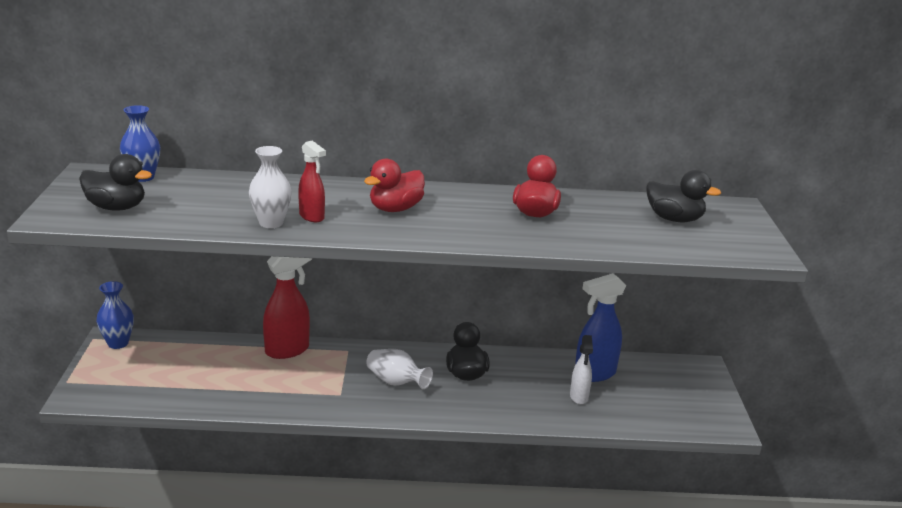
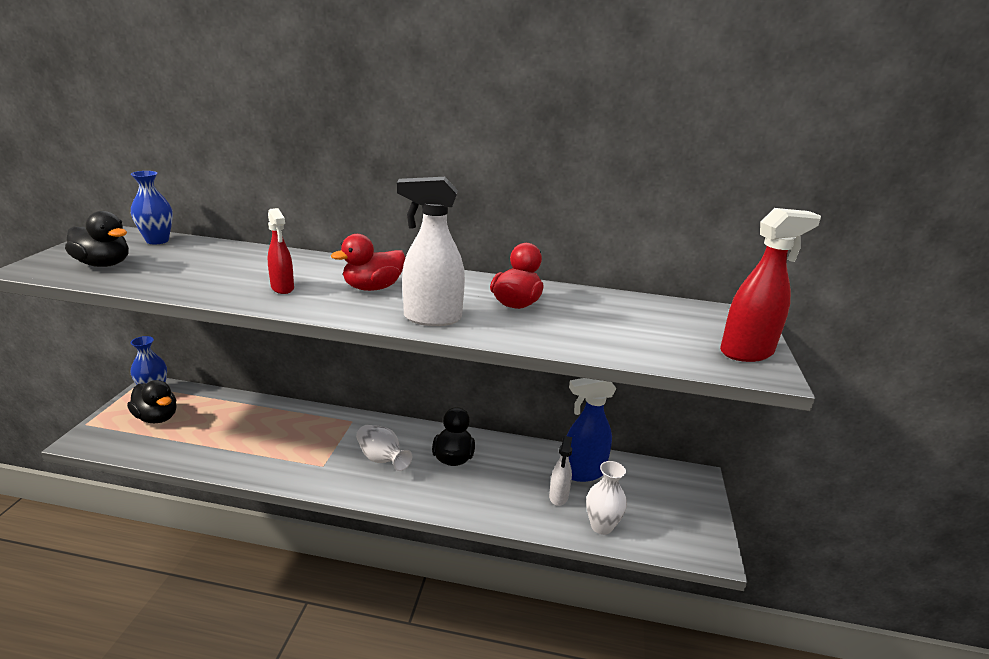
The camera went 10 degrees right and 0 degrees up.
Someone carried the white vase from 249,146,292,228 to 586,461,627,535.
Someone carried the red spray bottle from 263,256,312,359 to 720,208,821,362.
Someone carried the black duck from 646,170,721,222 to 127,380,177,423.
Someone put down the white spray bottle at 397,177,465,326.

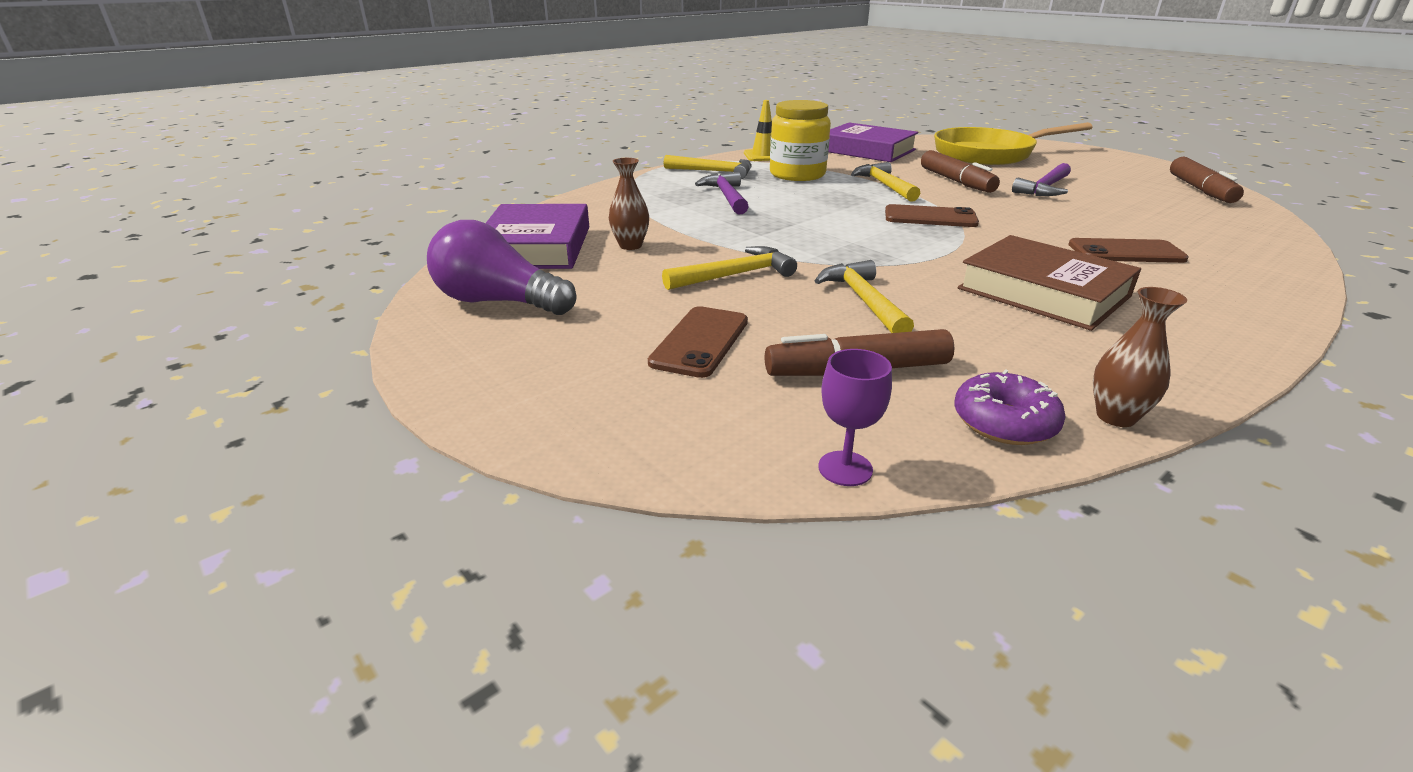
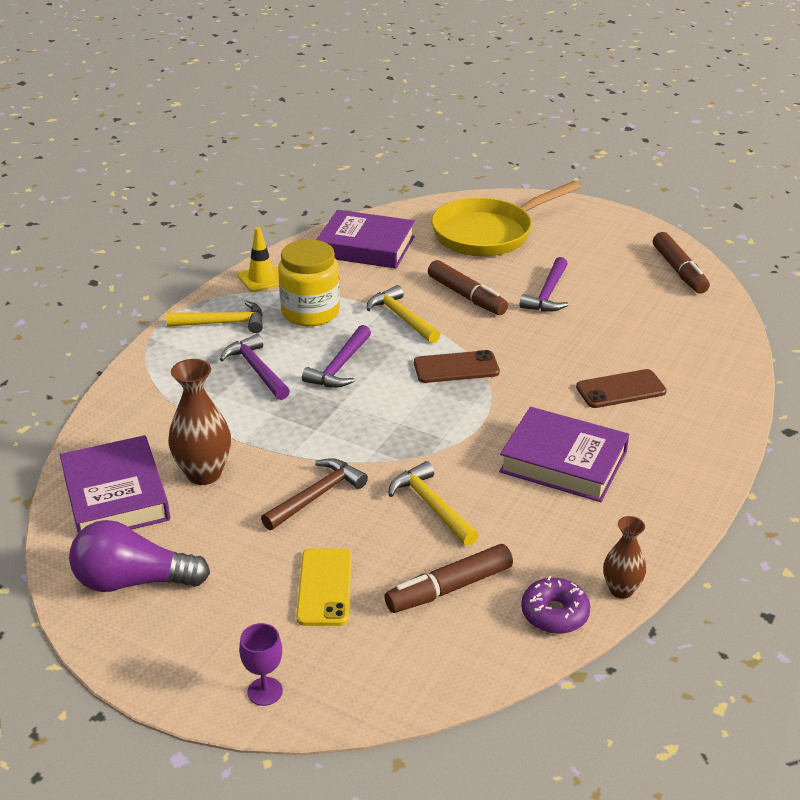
The camera went 20 degrees left and 5 degrees up.
Someone scaled the brown vase at 609,158,649,250 by 1.62.
Someone repainted the brown phone at 648,306,748,378, which became the yellow phone at 296,548,352,626.
Someone repainted the yellow hammer at 662,246,797,290, which became the brown hammer at 261,458,368,530.
Someone carried the purple goblet from 818,349,892,486 to 239,623,283,706.
Someone repainted the brown book at 957,235,1141,331, which became the purple book at 499,407,629,502.
Someone put down the purple hammer at 302,325,371,388.

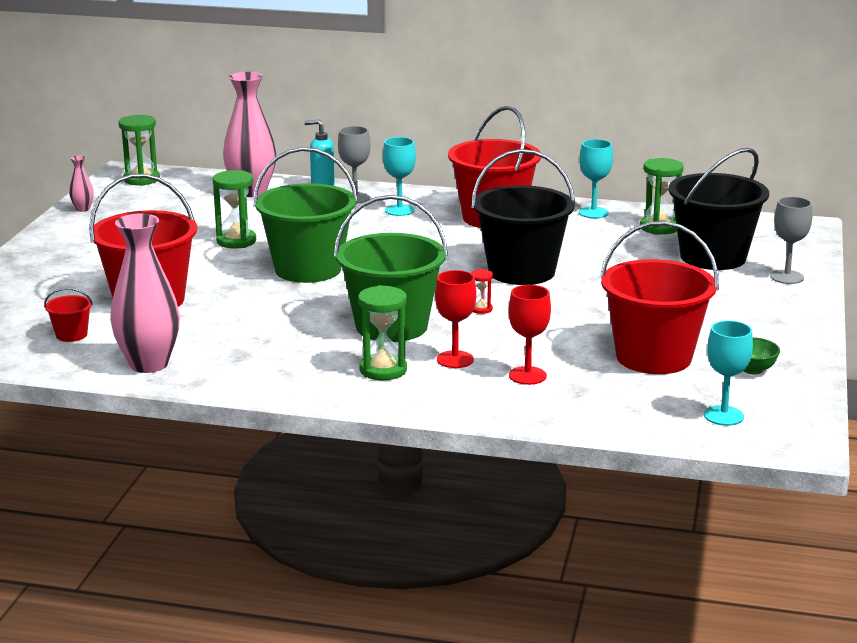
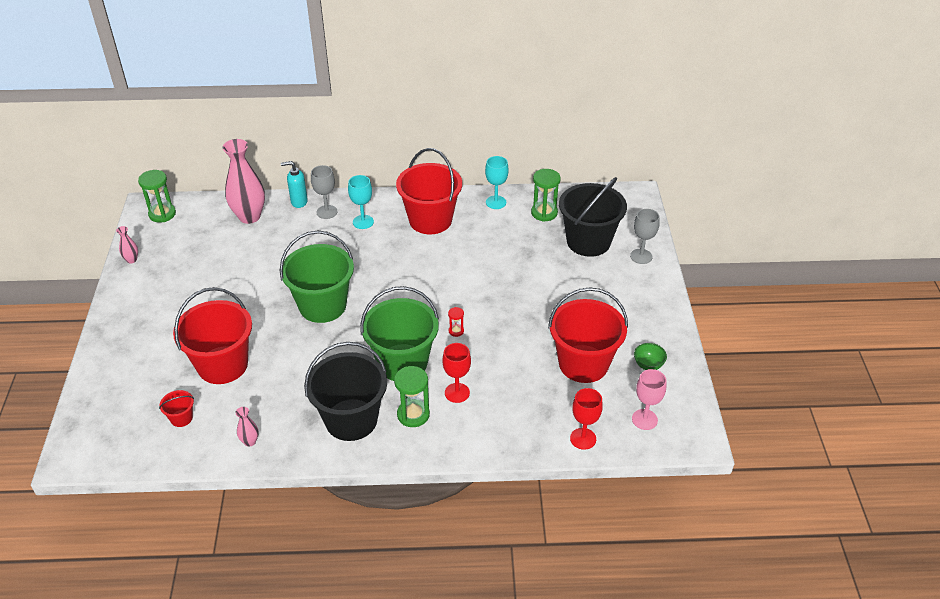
The camera went 15 degrees left and 20 degrees up.
Someone scaled the pink vase at 110,214,180,373 by 0.44.
Someone took away the green hourglass at 213,170,256,249.
Someone carried the black bucket from 471,149,575,285 to 304,342,387,441.
Someone carried the red goblet from 509,285,551,385 to 570,388,603,450.
Someone repainted the turquoise goblet at 704,321,753,426, which became the pink goblet at 632,369,666,430.

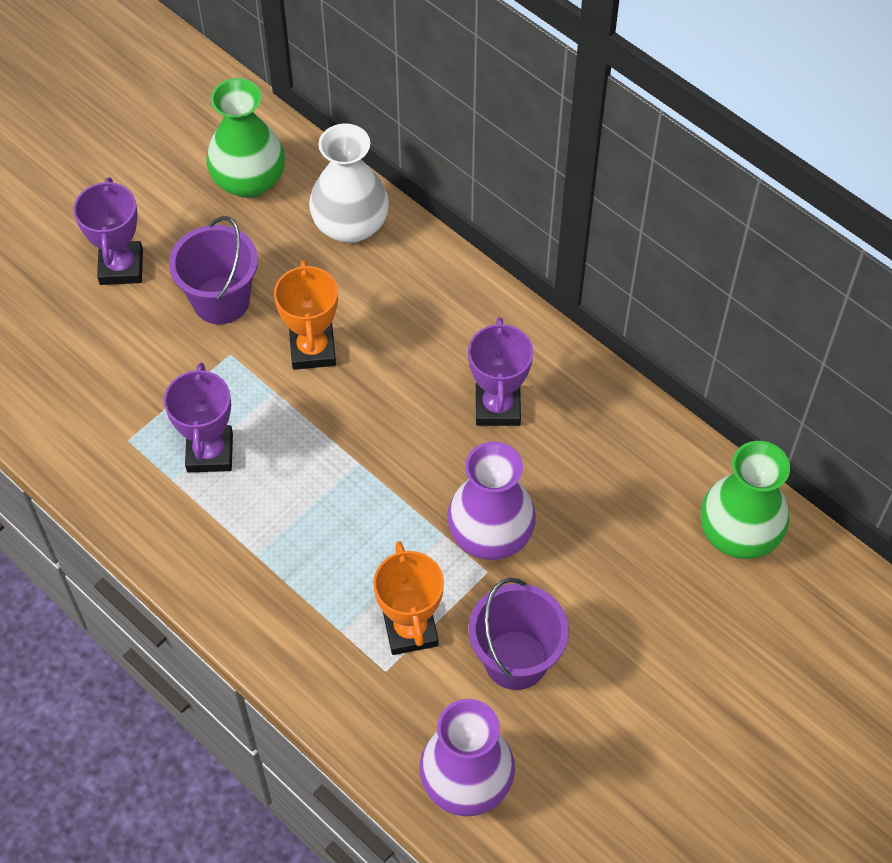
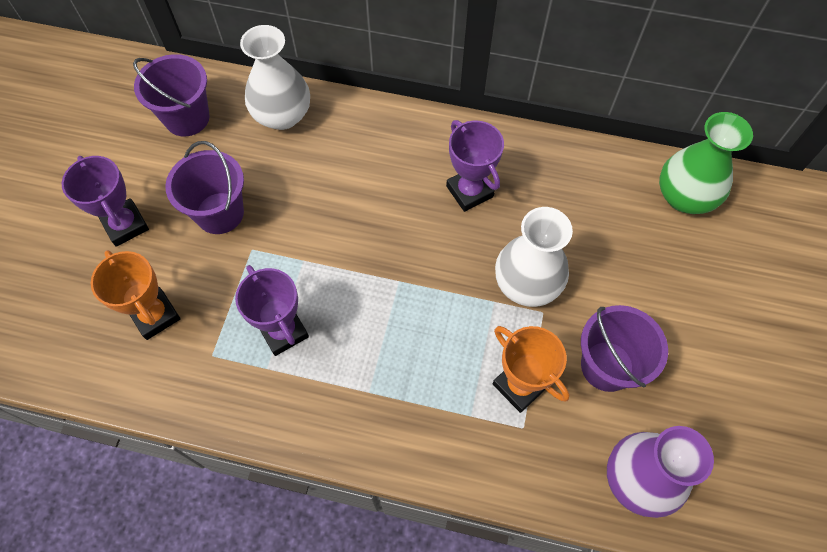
The camera went 30 degrees left and 5 degrees up.
Someone swapped the green vase at 206,78,285,198 for the purple bucket at 133,54,210,136.
Someone carried the orange trophy from 274,260,338,370 to 91,250,181,340.
Someone repainted the purple vase at 447,441,536,560, which became the white vase at 495,207,573,307.

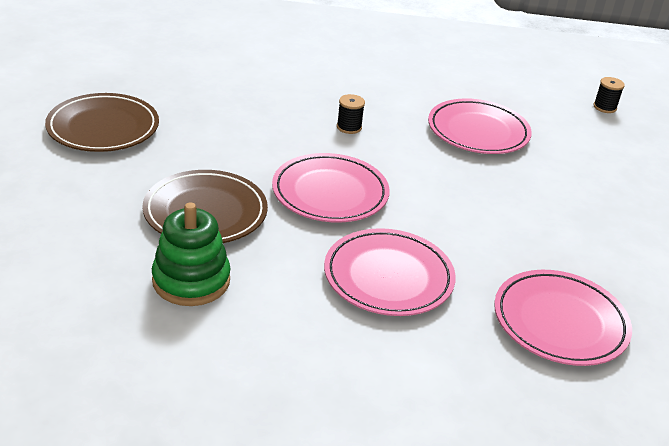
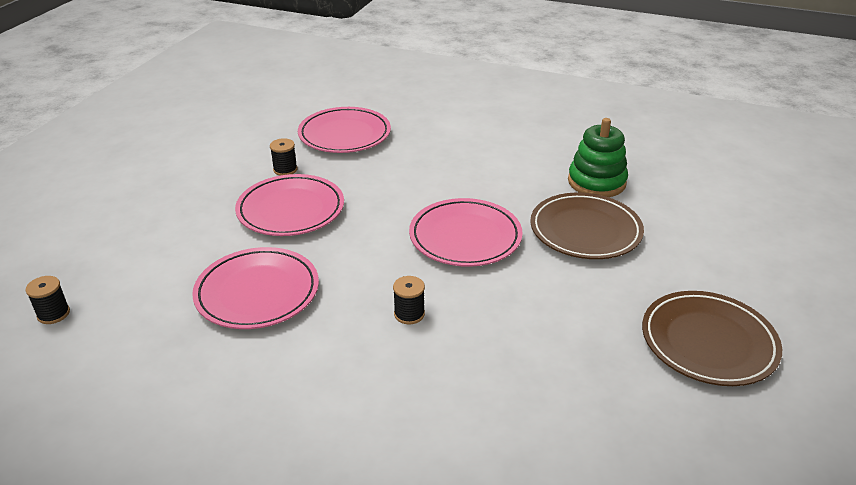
The camera went 160 degrees left and 0 degrees up.
Someone carried the pink plate from 324,228,456,316 to 235,174,344,236.
Someone put down the black spool at 270,138,297,176.

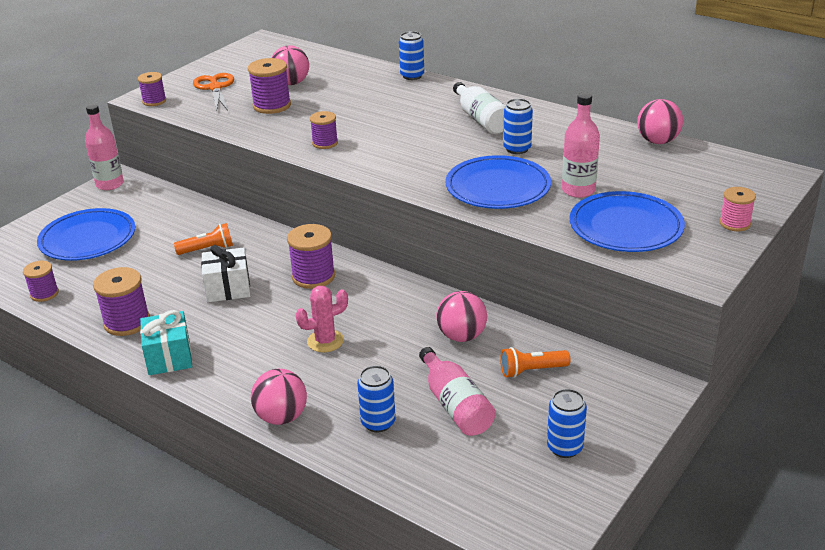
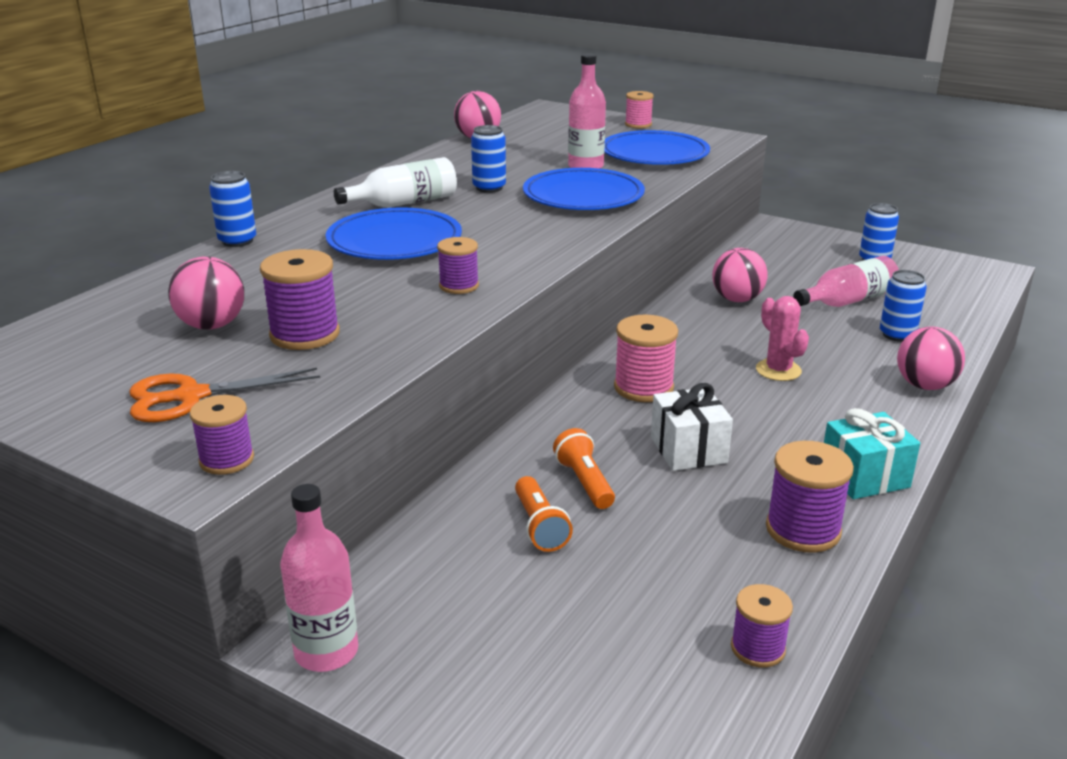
The camera went 95 degrees left and 5 degrees down.
Someone carried the blue plate from 37,208,135,261 to 325,207,462,260.
Someone repainted the purple spool at 287,224,335,289, which became the pink spool at 614,315,678,402.
Someone carried the orange flashlight from 500,347,570,378 to 515,476,573,552.

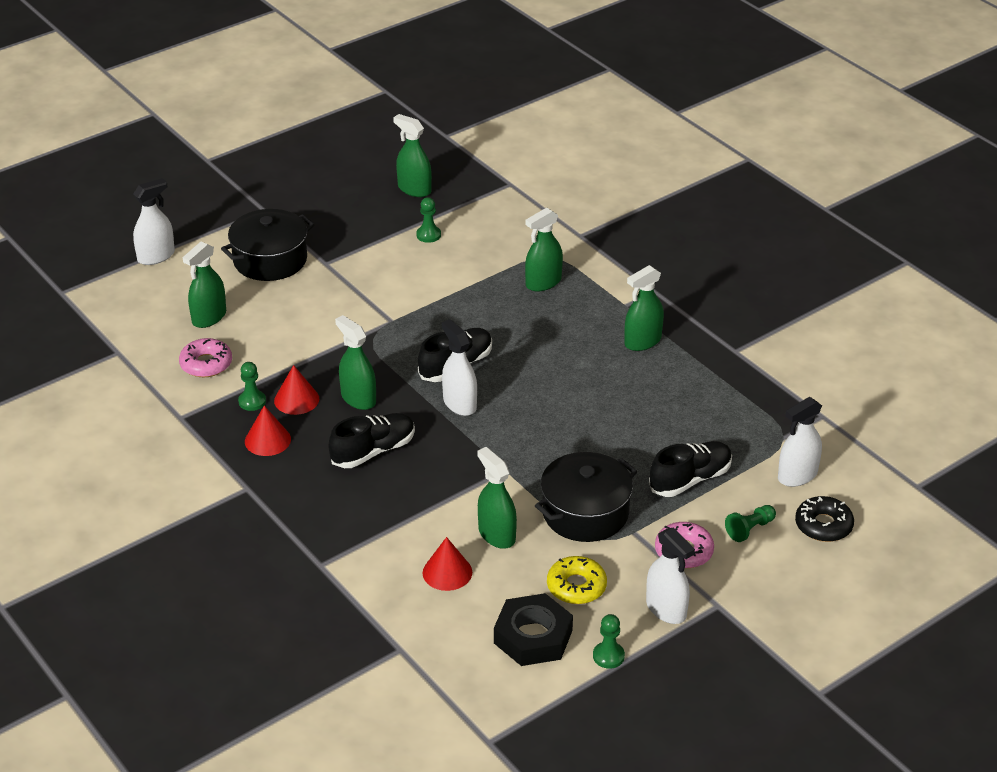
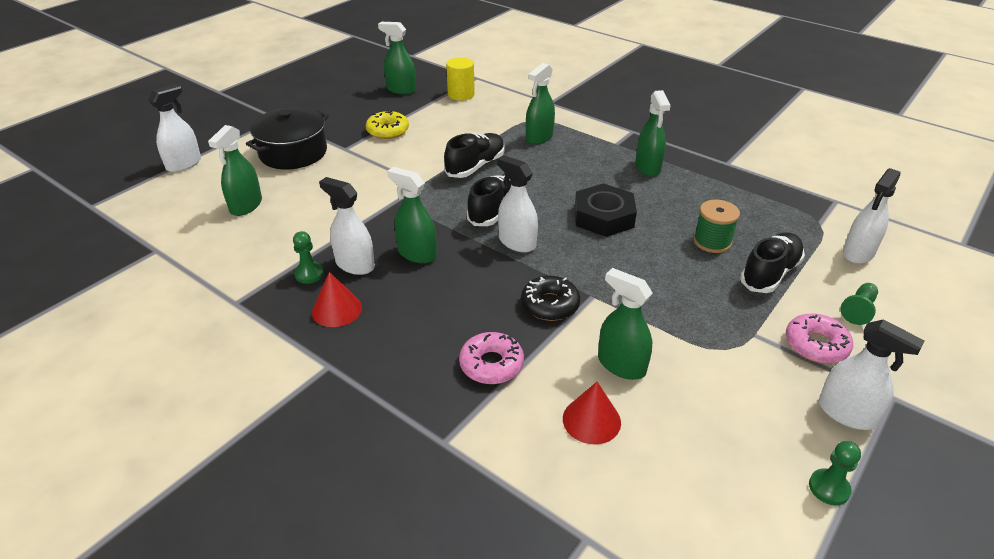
The camera went 15 degrees left and 0 degrees up.
Someone carried the pink donut from 179,338,232,377 to 459,332,524,384.
Someone swapped the red cone at 274,365,319,415 for the white spray bottle at 319,177,375,275.
Someone carried the black shoe from 329,413,415,468 to 444,133,505,178.
Someone took away the green pawn at 416,197,441,243.
Someone carried the black nut from 494,593,573,666 to 575,183,637,237.
Someone took away the black pot at 535,452,638,542.
Someone carried the yellow donut from 547,556,607,604 to 366,111,409,139.
Someone rotated the green spray bottle at 624,265,664,351 by 45 degrees counterclockwise.
Someone carried the black donut from 795,496,854,542 to 521,276,580,321.
Someone put down the yellow cylinder at 446,57,475,101.
Someone put down the green spool at 693,200,740,253.

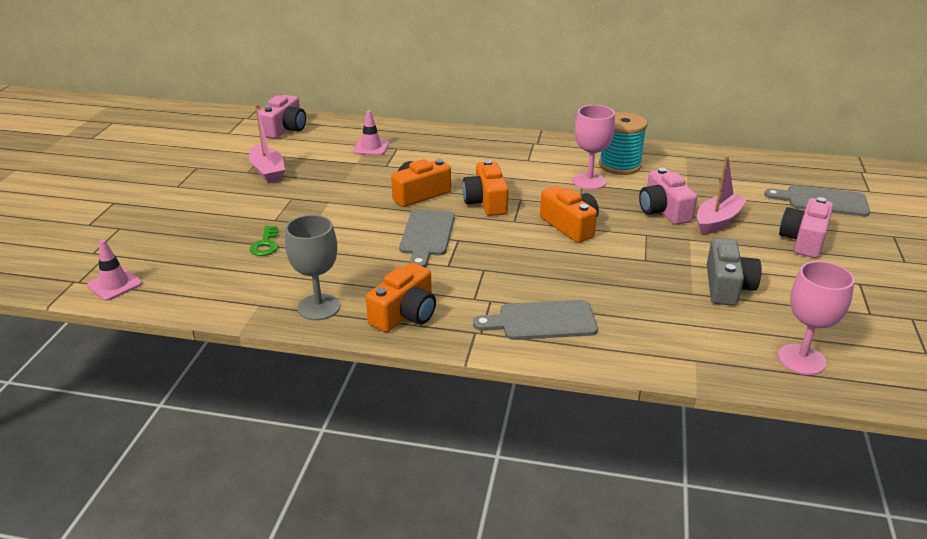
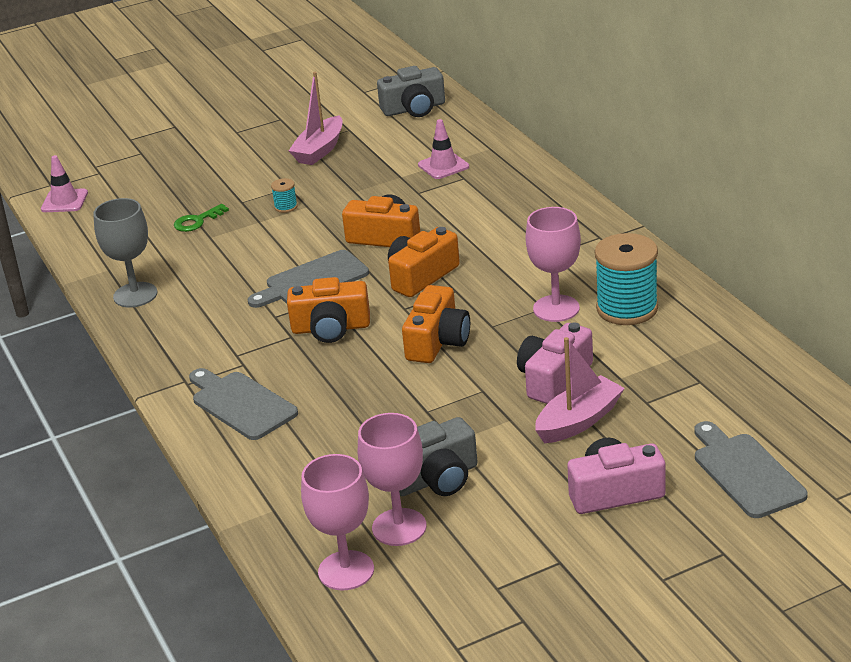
The camera went 55 degrees right and 0 degrees up.
Someone repainted the pink camera at 259,95,306,139, which became the grey camera at 377,66,445,117.
Someone carried the orange camera from 366,263,436,332 to 287,277,370,343.
Someone rotated the pink boat at 697,155,747,235 by 45 degrees counterclockwise.
Someone put down the turquoise spool at 271,178,298,213.
Someone put down the pink goblet at 358,413,427,546.

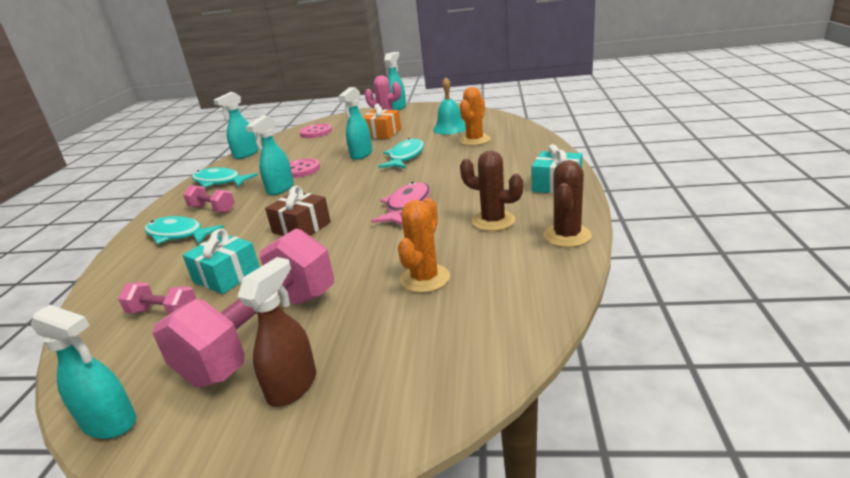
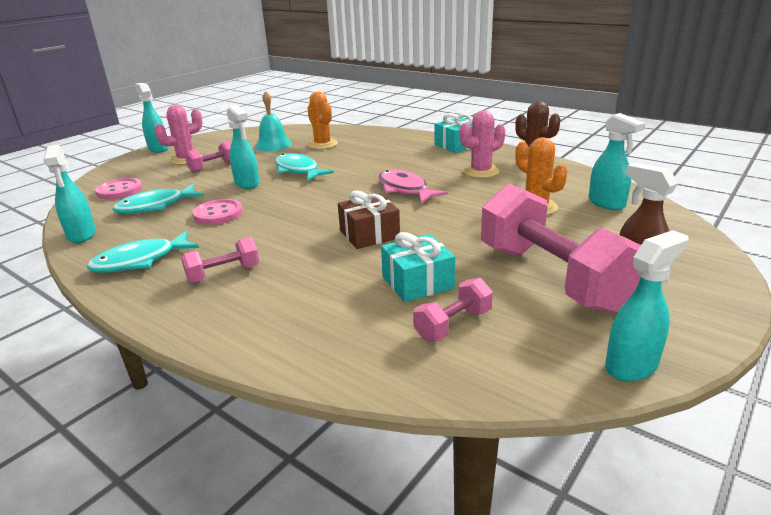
The camera went 60 degrees left and 0 degrees up.
Someone carried the turquoise fish from 144,216,224,245 to 112,184,204,214.
Someone carried the turquoise spray bottle from 246,115,294,195 to 589,113,646,210.
Someone swapped the orange gift at 363,104,401,139 for the pink dumbbell at 185,141,231,173.
Someone repainted the brown cactus at 460,151,523,231, which became the pink cactus at 460,110,506,178.

